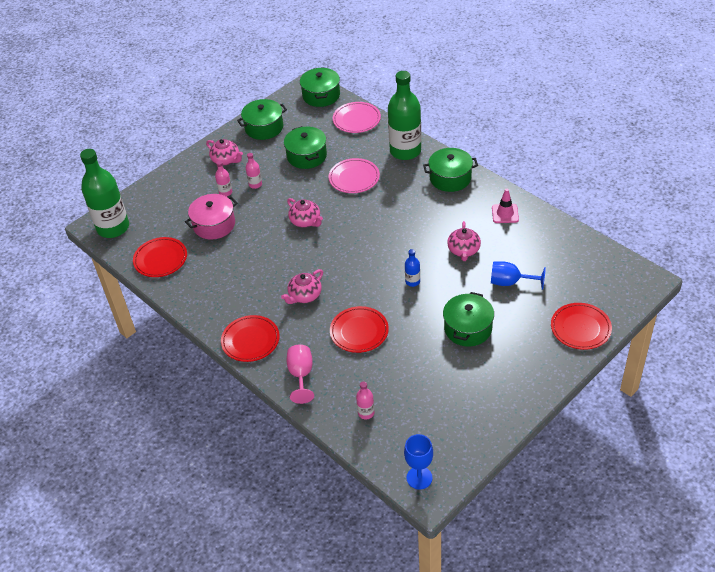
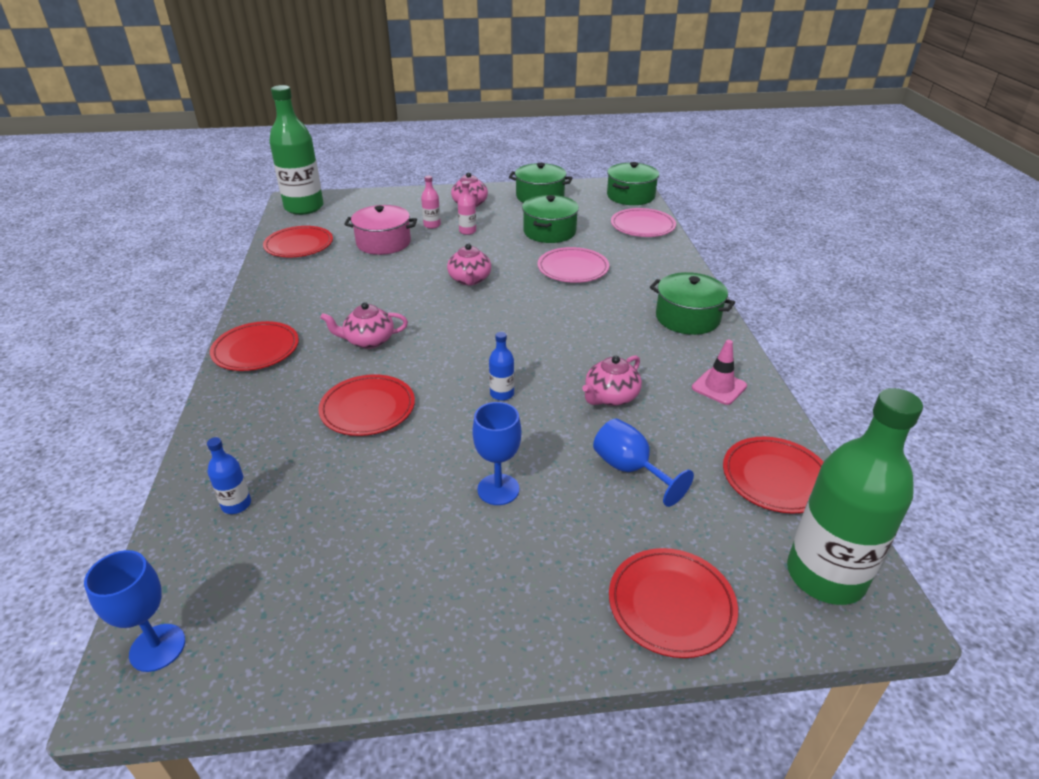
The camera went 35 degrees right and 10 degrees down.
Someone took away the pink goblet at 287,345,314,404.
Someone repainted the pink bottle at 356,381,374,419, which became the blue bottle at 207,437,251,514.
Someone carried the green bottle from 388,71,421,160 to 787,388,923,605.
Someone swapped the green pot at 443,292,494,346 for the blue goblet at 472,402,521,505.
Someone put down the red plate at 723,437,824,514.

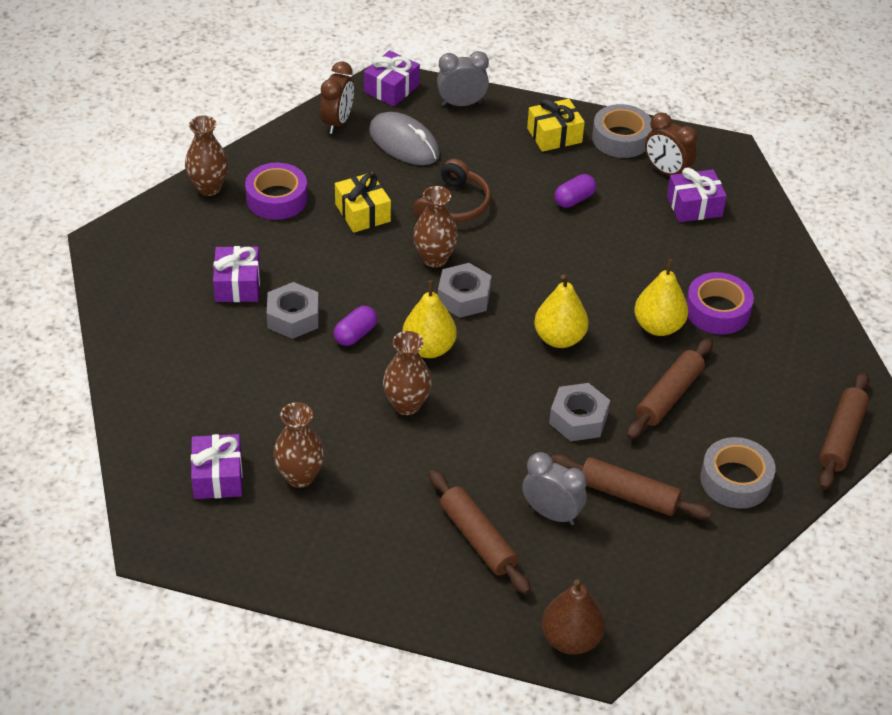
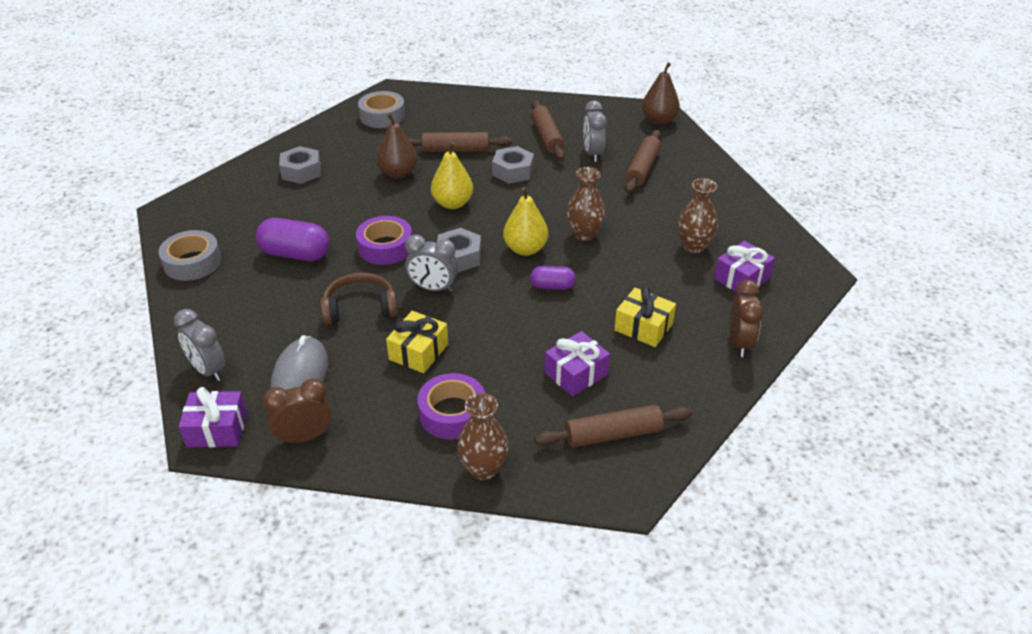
The camera went 125 degrees left and 5 degrees down.
Someone carried the grey nut from 267,282,319,339 to 279,146,321,184.
Someone swapped the brown vase at 413,186,458,268 for the grey clock at 405,235,458,292.
Someone carried the yellow gift from 527,98,585,152 to 614,286,676,347.
Someone scaled the purple capsule at 555,174,596,208 by 1.72.
Someone repainted the yellow pear at 634,259,688,336, which became the brown pear at 377,113,418,179.
Someone carried the brown clock from 645,112,697,175 to 730,280,763,357.
Someone took away the purple gift at 667,168,727,222.
Someone carried the purple tape from 686,272,754,334 to 356,216,412,265.
Someone carried the grey tape from 700,437,776,509 to 358,91,405,128.
Someone carried the brown rolling pin from 819,371,869,490 to 535,405,692,447.

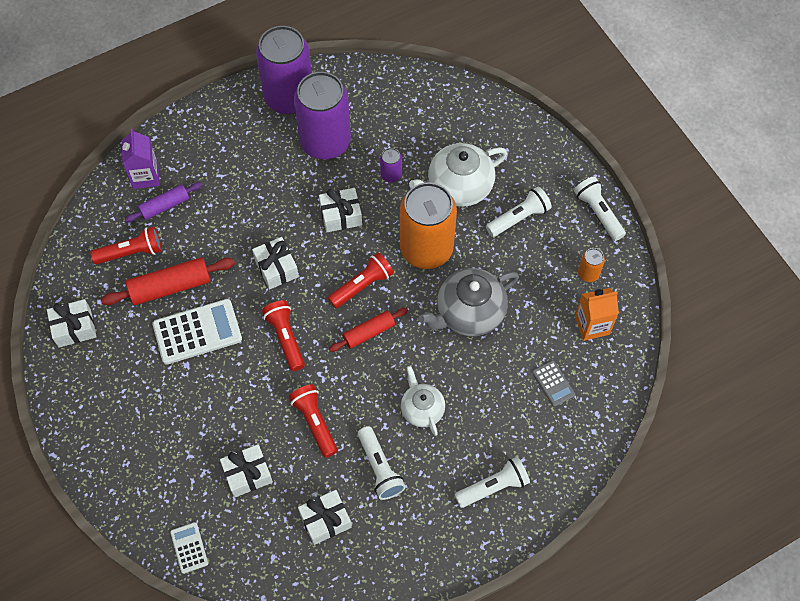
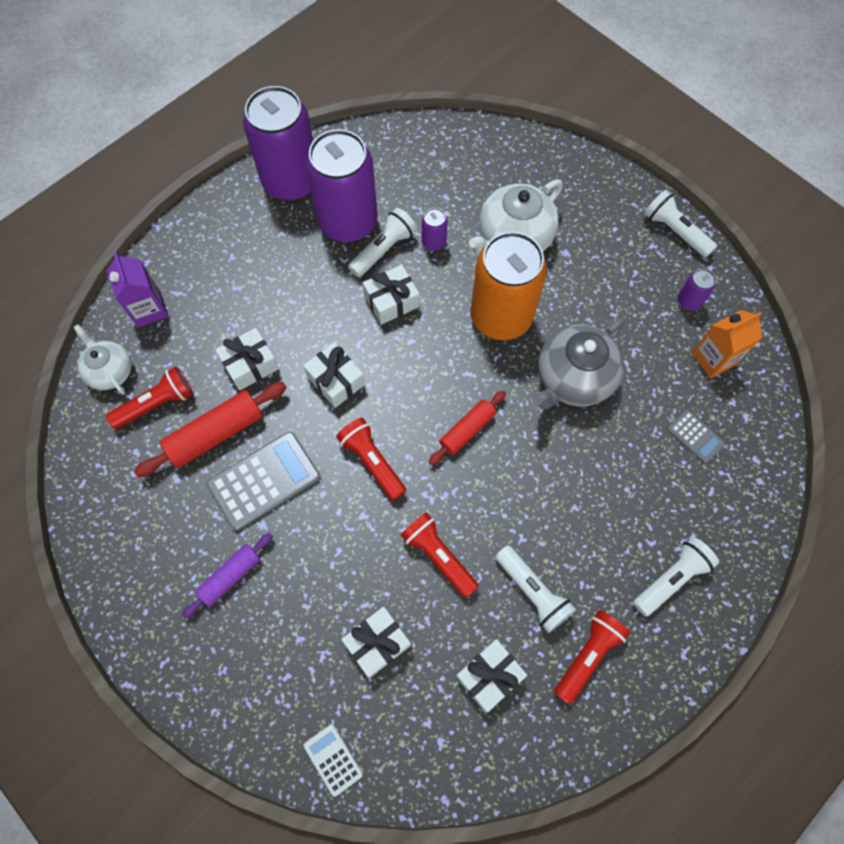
The camera went 15 degrees left and 5 degrees up.
Someone carried the white gift from 47,299,97,348 to 215,328,279,391.
Someone carried the purple rolling pin from 124,182,202,222 to 182,533,273,619.
Someone repainted the white calculator at 152,299,242,365, which became the grey calculator at 206,432,321,531.
Someone carried the red flashlight from 328,252,394,308 to 554,610,630,705.
Someone carried the white teapot from 401,366,445,436 to 73,324,131,395.
Someone carried the white flashlight from 486,186,552,237 to 348,208,417,277.
Someone repainted the orange can at 578,248,605,282, which became the purple can at 678,269,716,311.

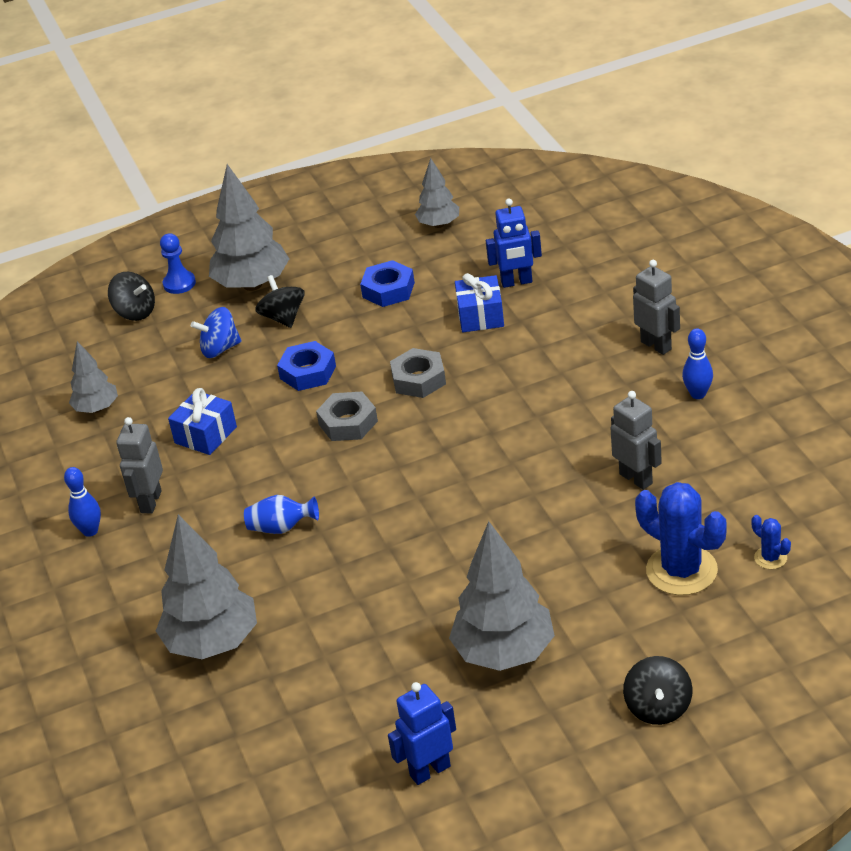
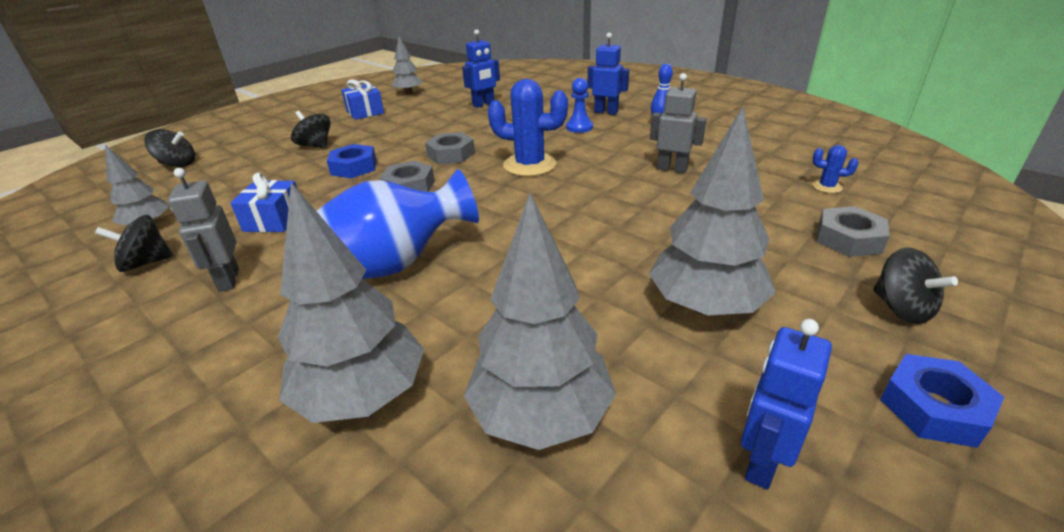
The camera went 30 degrees left and 5 degrees down.
Someone took away the blue bowling pin at 64,467,101,537.
Someone carried the blue pawn from 160,233,196,294 to 566,78,593,133.
Someone took away the blue spinning top at 191,307,242,358.
Someone carried the grey tree from 209,164,289,291 to 464,193,616,450.
Someone scaled the blue vase at 244,495,319,534 by 2.23.
Someone carried the blue nut from 360,260,415,307 to 880,354,1004,448.
Someone carried the blue gift from 455,273,504,332 to 341,79,384,120.
Someone repainted the grey robot at 633,260,680,355, which became the blue robot at 588,33,629,115.
Someone carried the blue cactus from 635,482,727,595 to 488,79,568,176.
Someone put down the black spinning top at 95,215,173,272.
Someone put down the grey nut at 817,206,890,257.

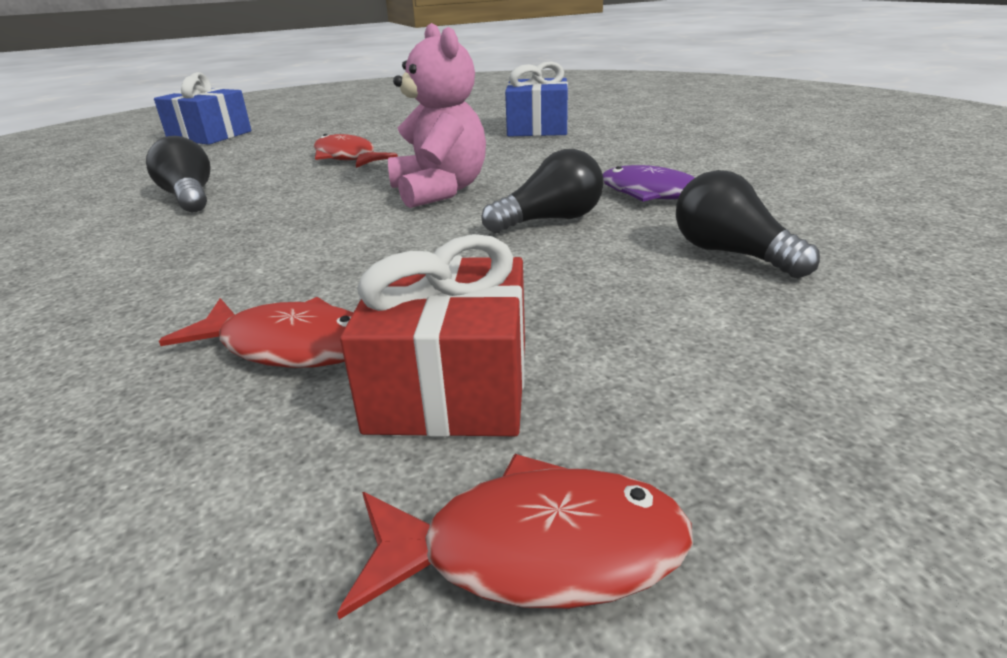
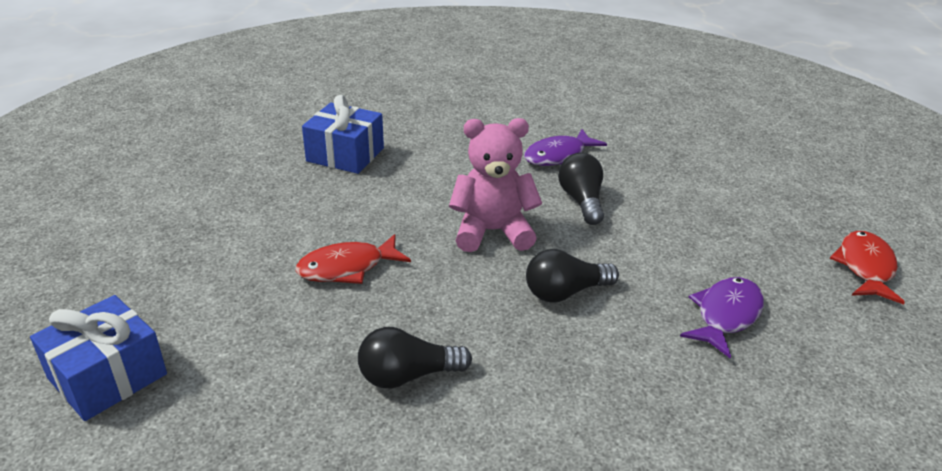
The camera went 75 degrees left and 5 degrees up.
Someone repainted the red fish at 159,297,353,368, which became the purple fish at 680,277,764,358.
Someone took away the red gift at 340,234,525,437.
Someone carried the black light bulb from 676,170,820,278 to 526,249,619,302.

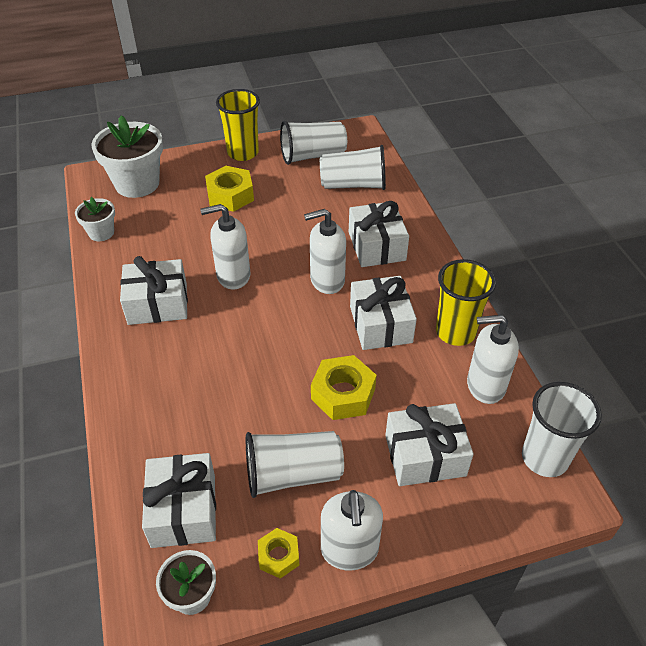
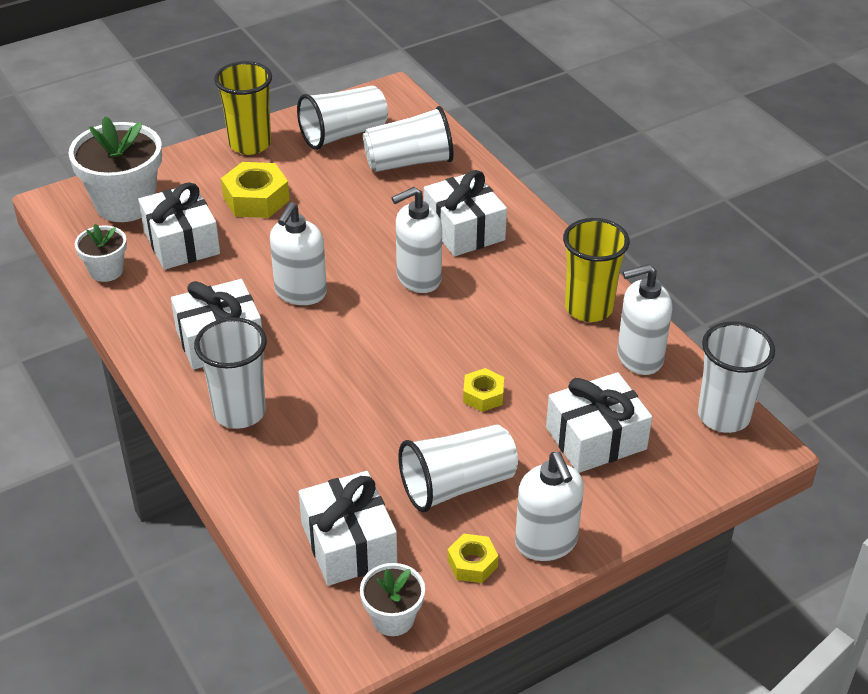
The camera went 15 degrees left and 5 degrees down.
Someone rotated the white soap dispenser at 200,204,250,289 by 45 degrees counterclockwise.
Someone scaled the yellow nut at 311,355,377,420 by 0.58.
Someone carried the white gift from 350,276,417,350 to 138,182,220,270.
Someone put down the white cup at 194,317,267,429.

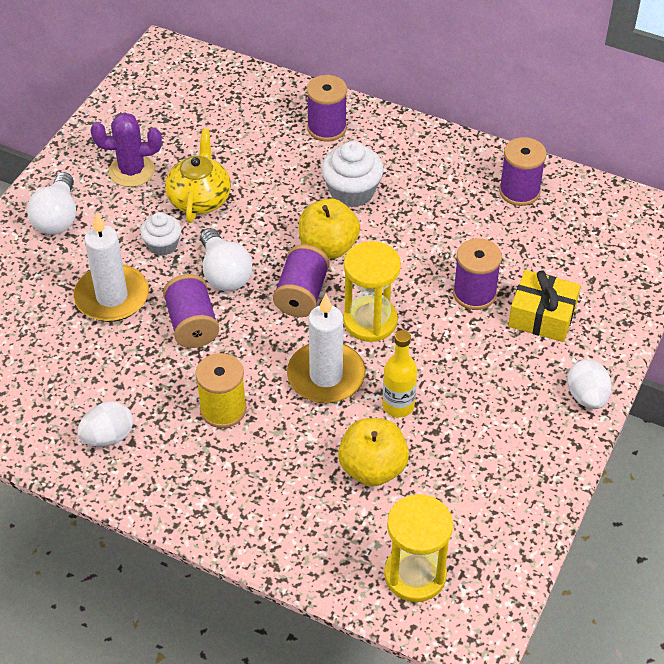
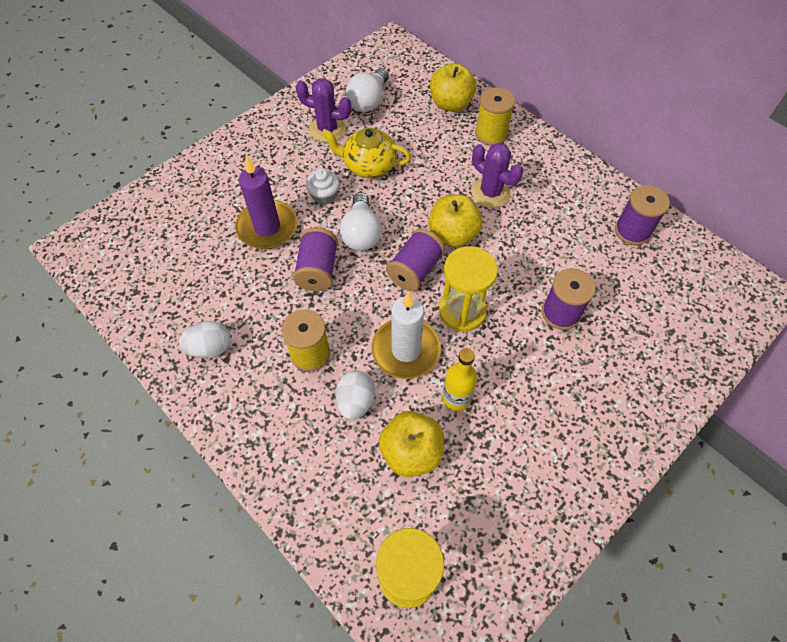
The camera went 20 degrees right and 10 degrees up.
Someone carried the white light bulb from 27,172,76,234 to 346,68,389,112.
Someone repainted the white candle at 73,212,149,322, which became the purple candle at 235,155,297,249.
Someone rotated the yellow teapot at 165,129,231,223 by 105 degrees counterclockwise.
Someone repainted the purple spool at 307,75,347,141, which became the yellow spool at 475,87,515,146.
Someone swapped the white cupcake at 322,141,384,207 for the purple cactus at 471,143,524,208.
Someone took away the yellow gift at 508,270,581,342.
Someone carried the white egg from 567,359,612,409 to 336,370,375,420.
Someone put down the yellow apple at 430,63,476,112.

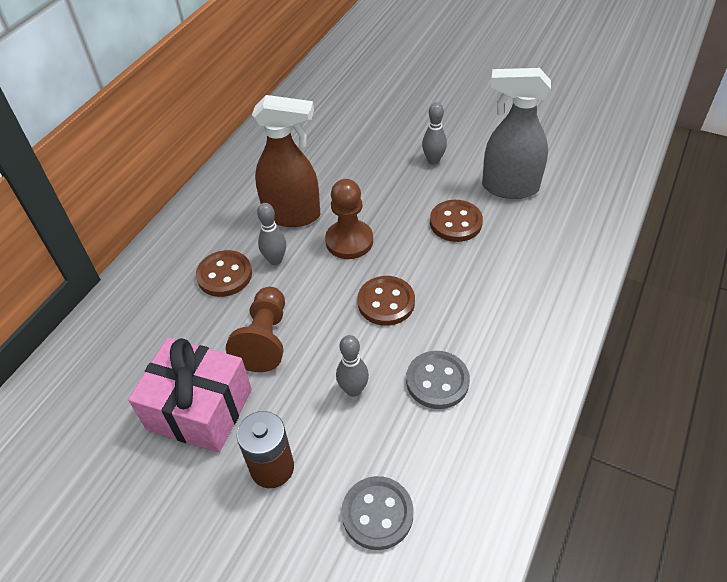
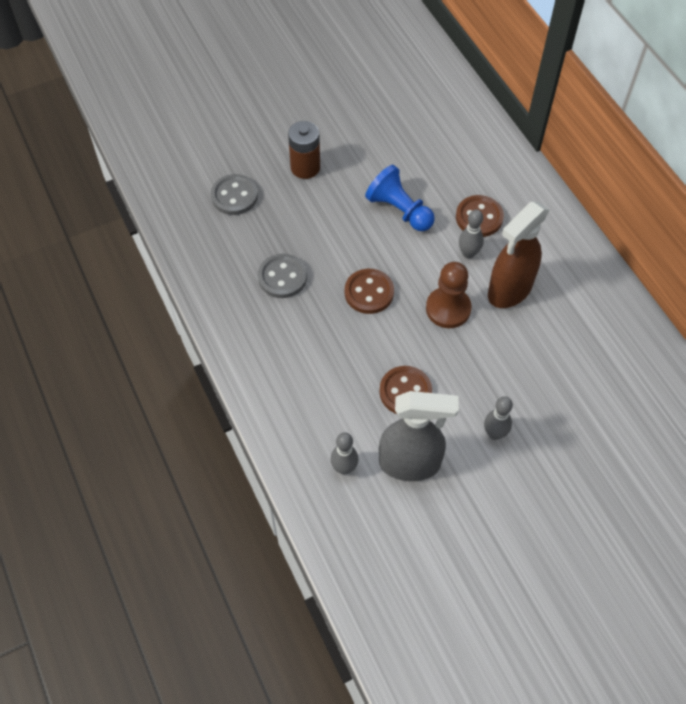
The camera went 125 degrees right and 10 degrees up.
Someone took away the pink gift at 128,338,252,453.
Someone repainted the brown pawn at 226,287,285,372, which became the blue pawn at 365,165,435,231.
Someone carried the grey bowling pin from 336,335,369,397 to 330,432,359,475.
Someone rotated the grey spray bottle at 482,68,551,199 by 45 degrees clockwise.

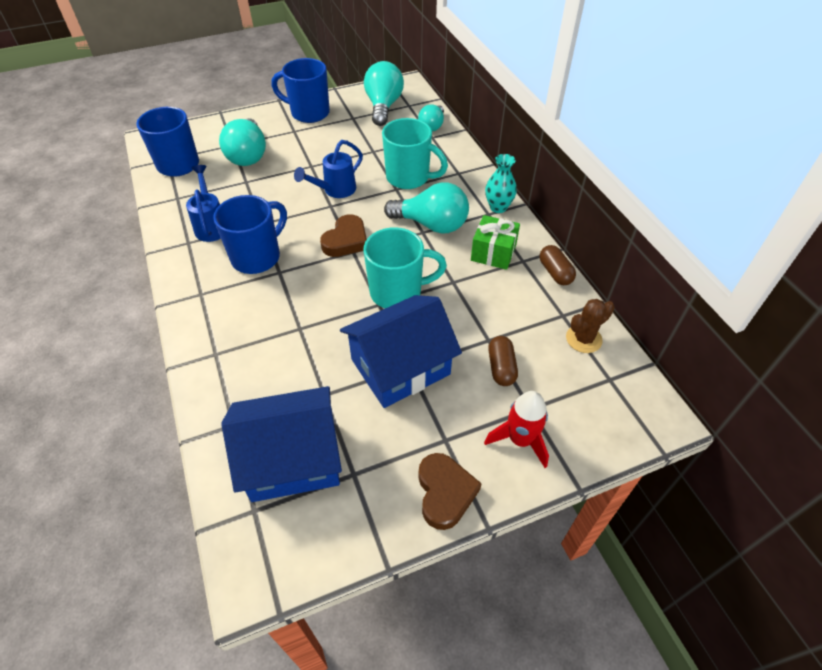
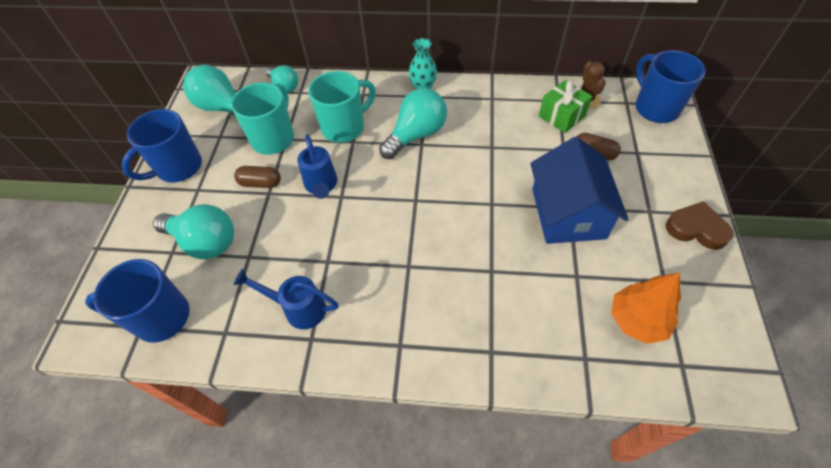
The camera went 60 degrees left and 5 degrees up.
Someone carried the blue mug from 213,195,287,274 to 635,50,706,123.
Someone swapped the blue house at 222,386,342,502 for the orange tree at 611,273,681,344.
Someone took away the brown heart at 320,214,367,257.
Someone carried the turquoise mug from 364,227,447,308 to 231,83,294,155.
Someone carried the green gift from 471,215,520,270 to 539,80,592,133.
Someone took away the red rocket at 484,391,549,468.
Someone carried the brown capsule from 540,245,576,285 to 234,166,281,188.

